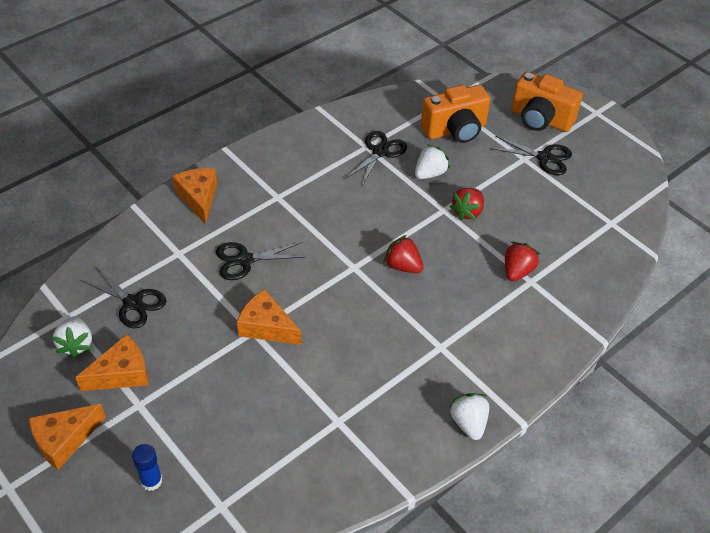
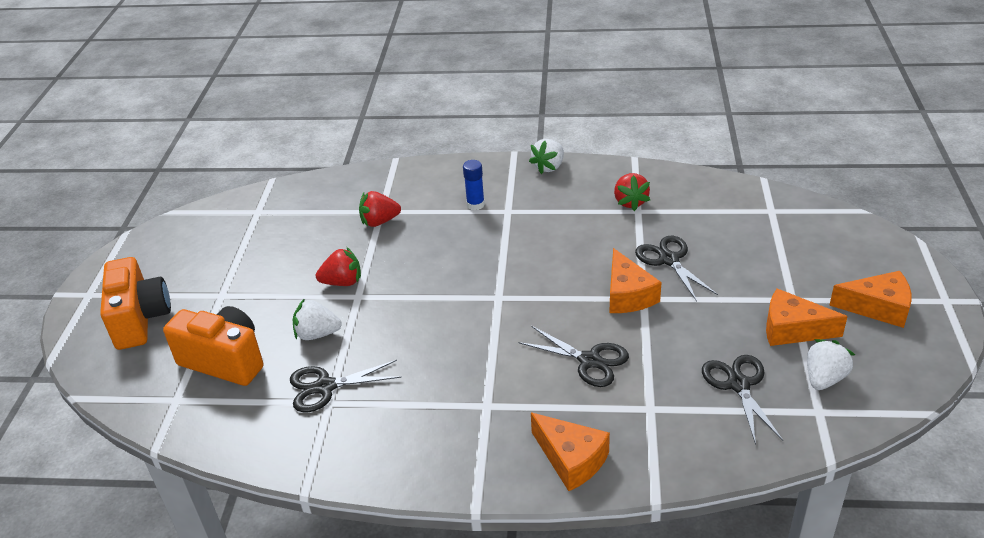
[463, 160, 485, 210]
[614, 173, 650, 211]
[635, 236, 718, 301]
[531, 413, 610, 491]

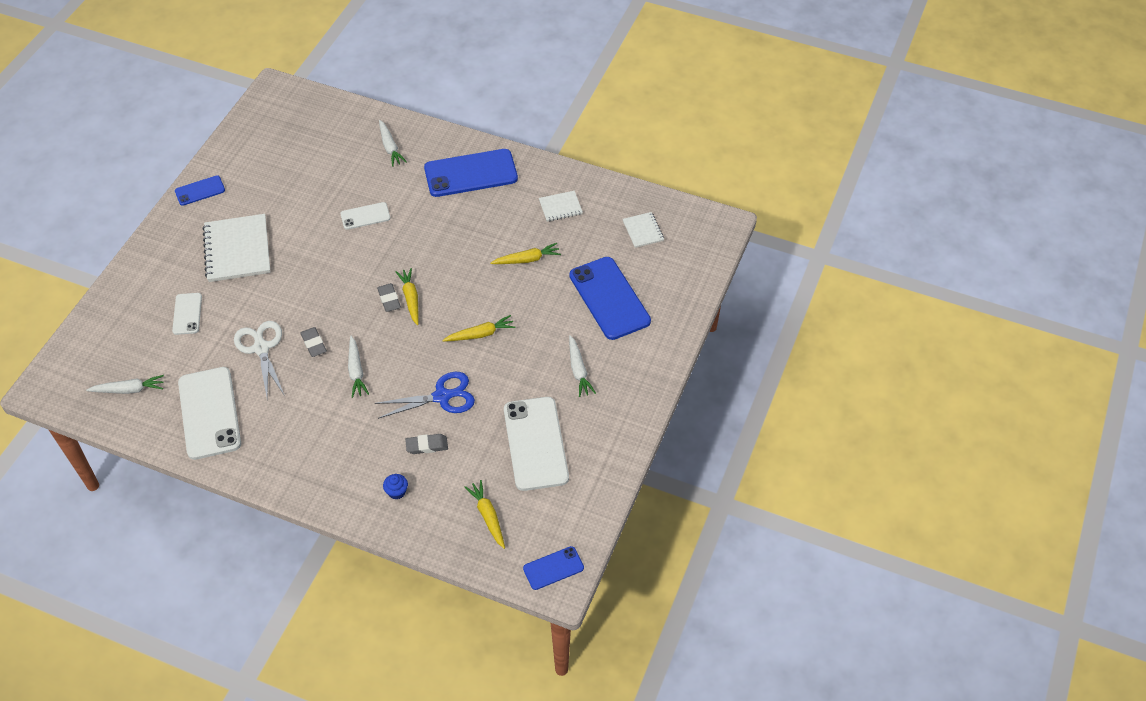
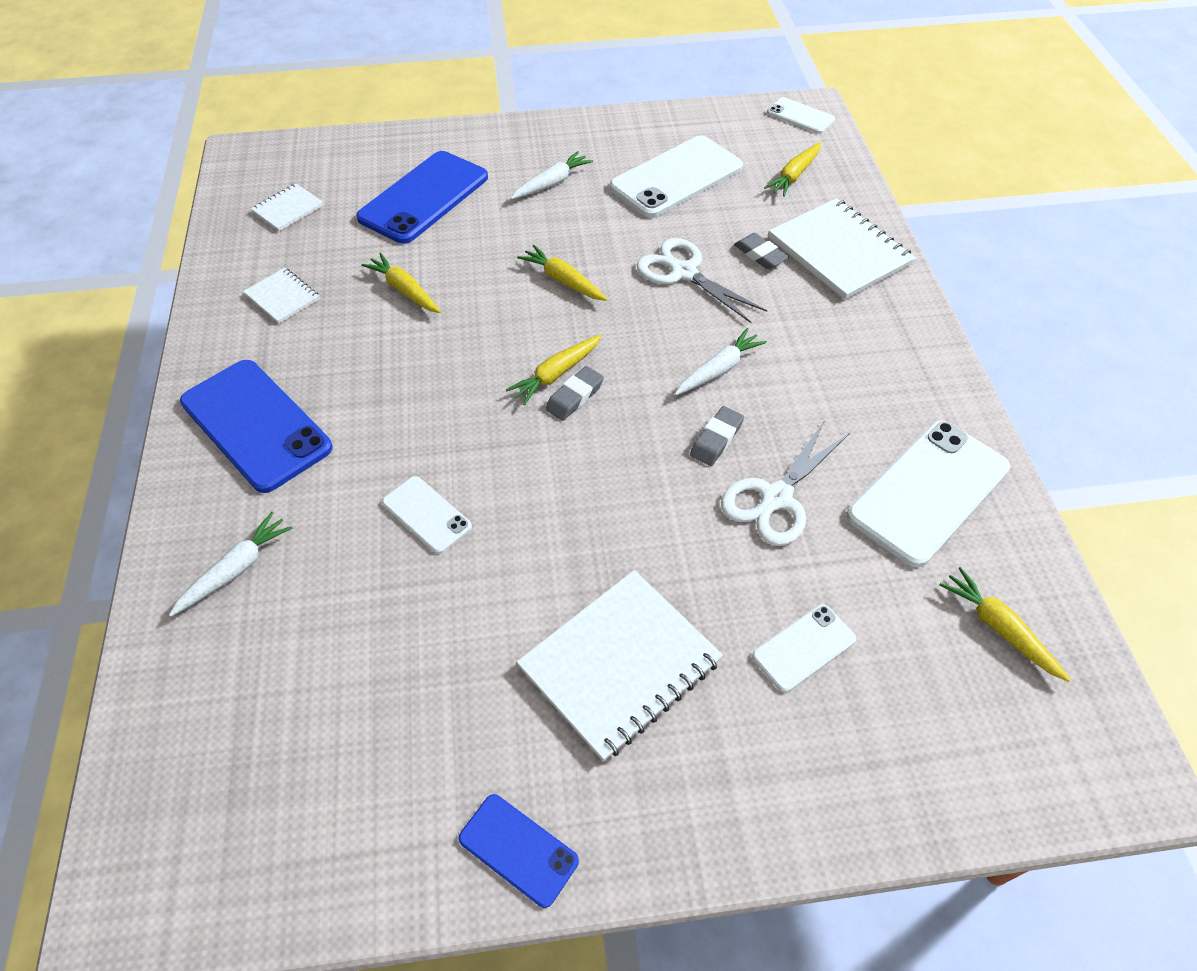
[769, 198, 916, 300]
[940, 567, 1071, 682]
[637, 238, 767, 323]
[767, 97, 835, 134]

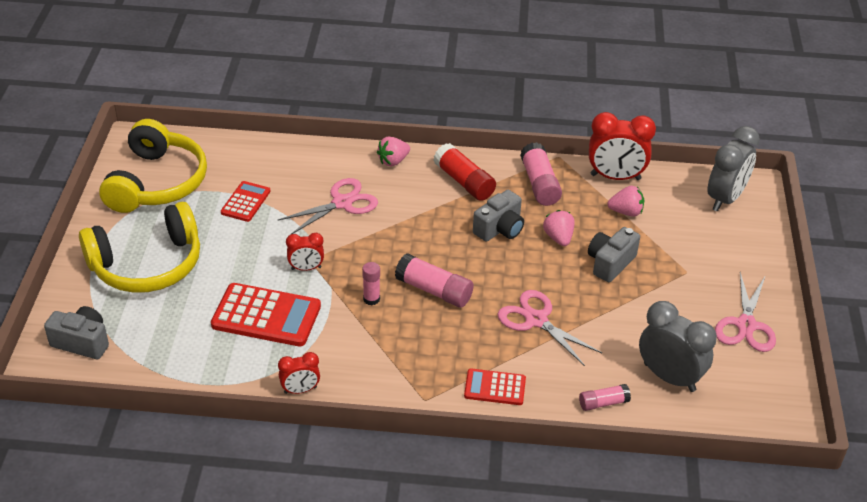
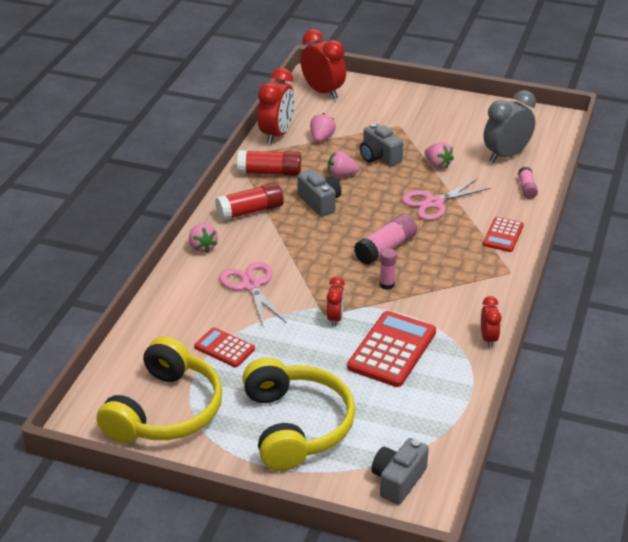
[715, 272, 776, 352] (first image)
[425, 142, 454, 169]
[237, 150, 301, 176]
[301, 29, 346, 99]
[97, 336, 222, 443]

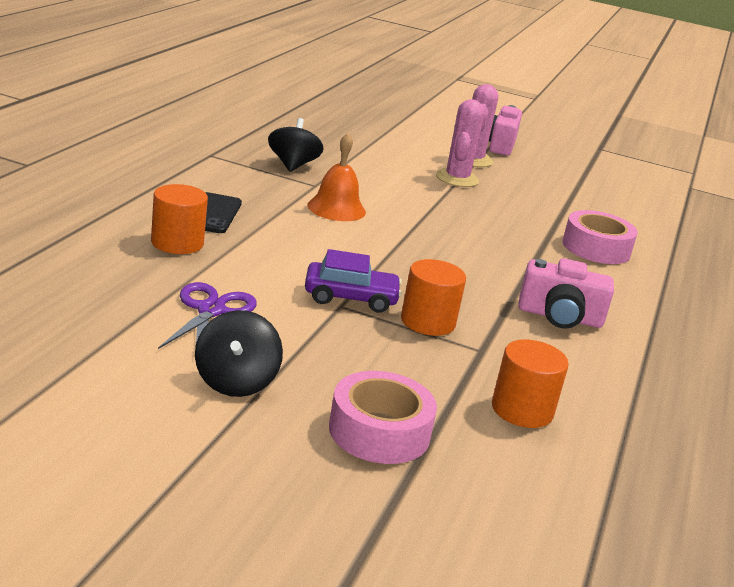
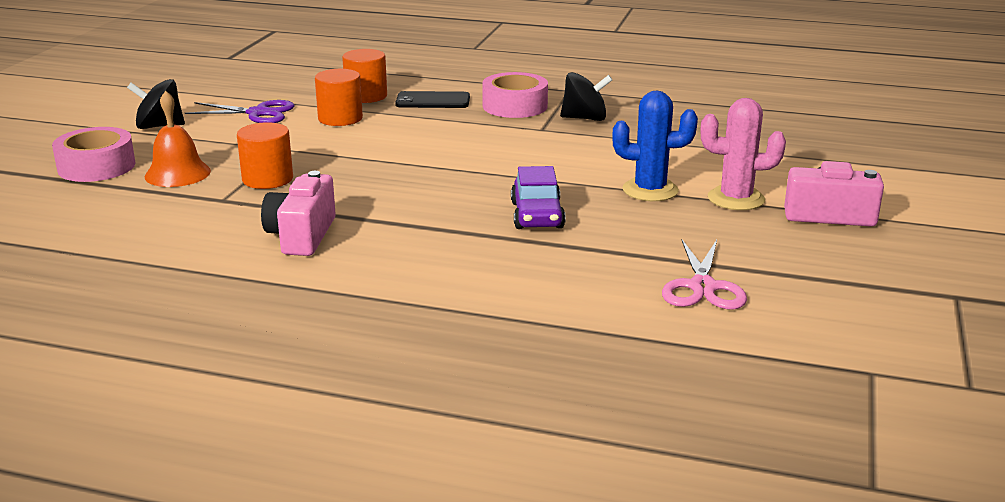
[662, 240, 747, 310]
[511, 166, 566, 229]
[145, 91, 211, 187]
[315, 69, 363, 126]
[482, 72, 548, 118]
[612, 91, 698, 201]

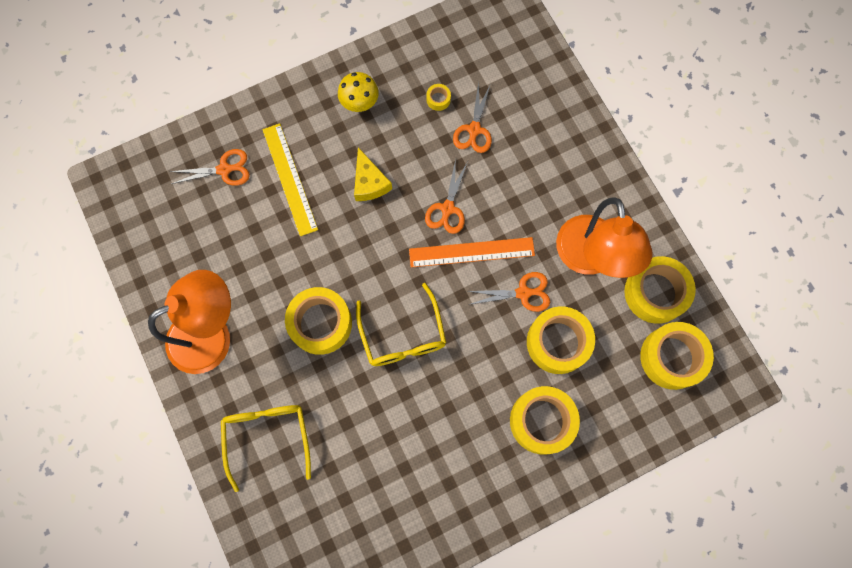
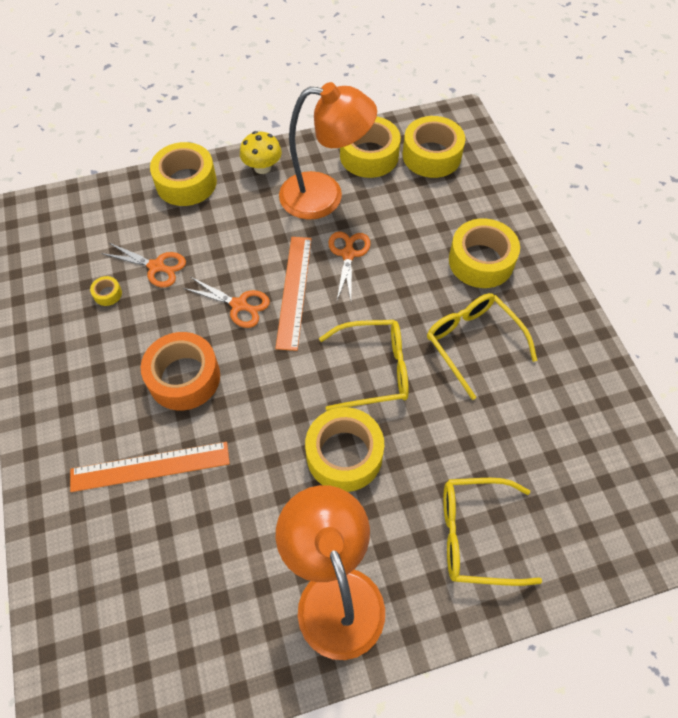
[169, 149, 250, 186] (first image)
[427, 293, 537, 400]
[240, 131, 282, 174]
[150, 142, 217, 206]
[141, 332, 220, 410]
[70, 442, 230, 492]

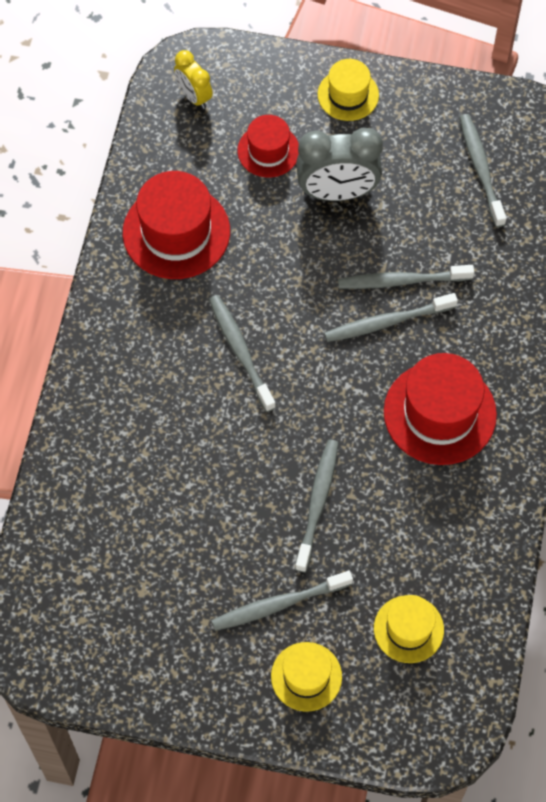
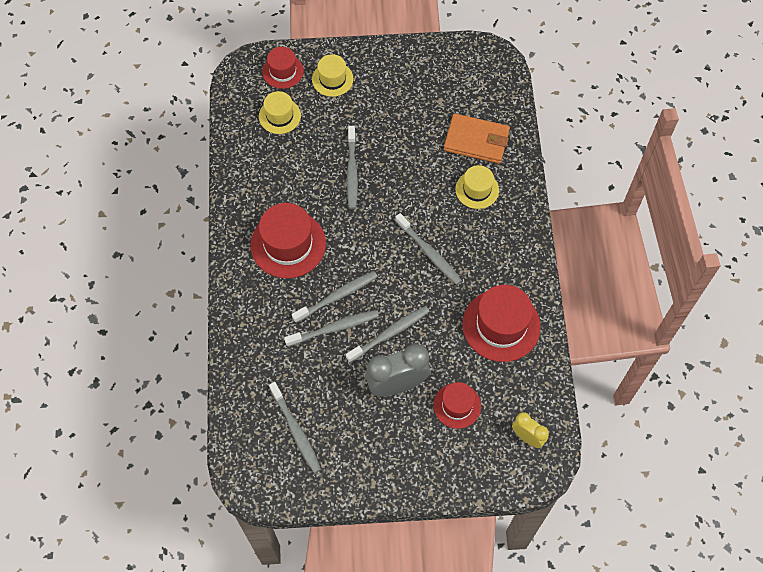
[262, 47, 304, 89]
[444, 113, 510, 164]
[346, 306, 430, 363]
[455, 165, 499, 209]

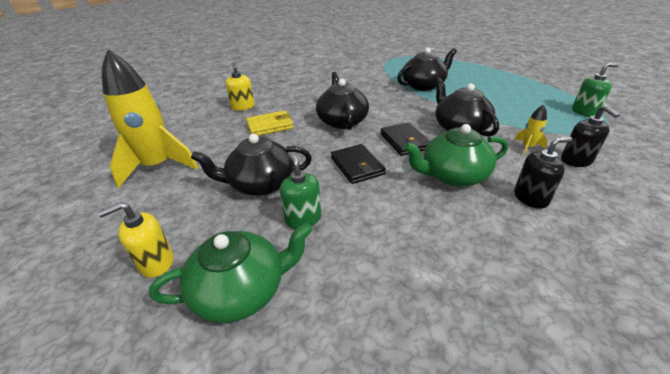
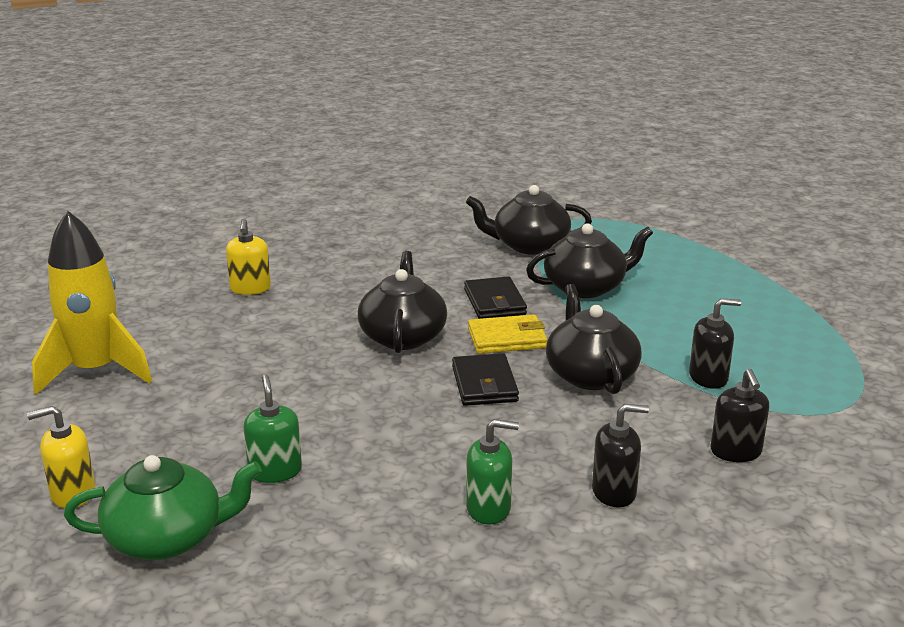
[403, 124, 508, 186] (first image)
[514, 105, 547, 155] (first image)
[689, 298, 741, 389]
[466, 185, 592, 255]
[468, 314, 547, 354]
[464, 276, 527, 319]
[466, 419, 519, 525]

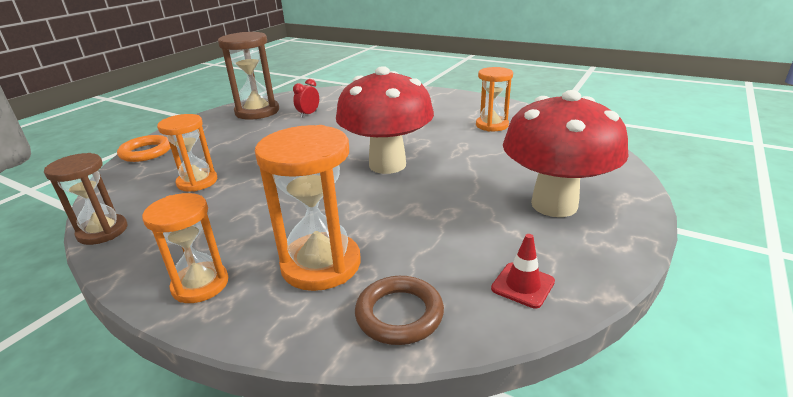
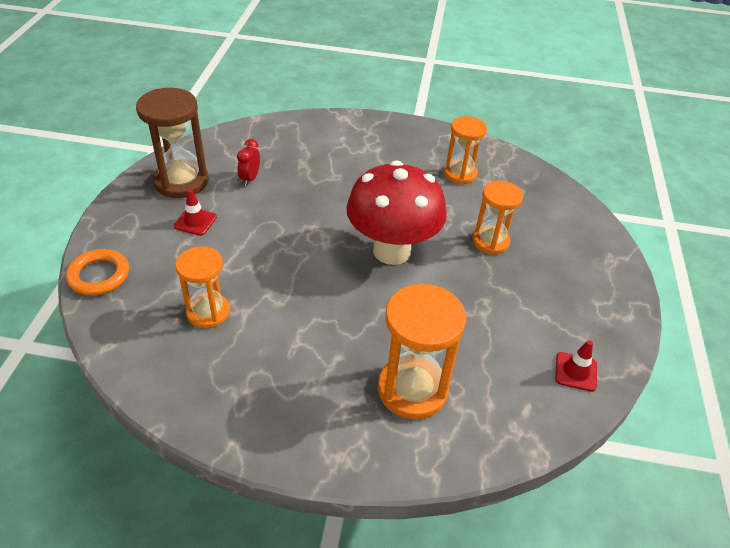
[44, 153, 127, 245] (first image)
[355, 276, 444, 345] (first image)
[503, 90, 628, 217] (first image)
[174, 189, 217, 236]
[472, 181, 523, 254]

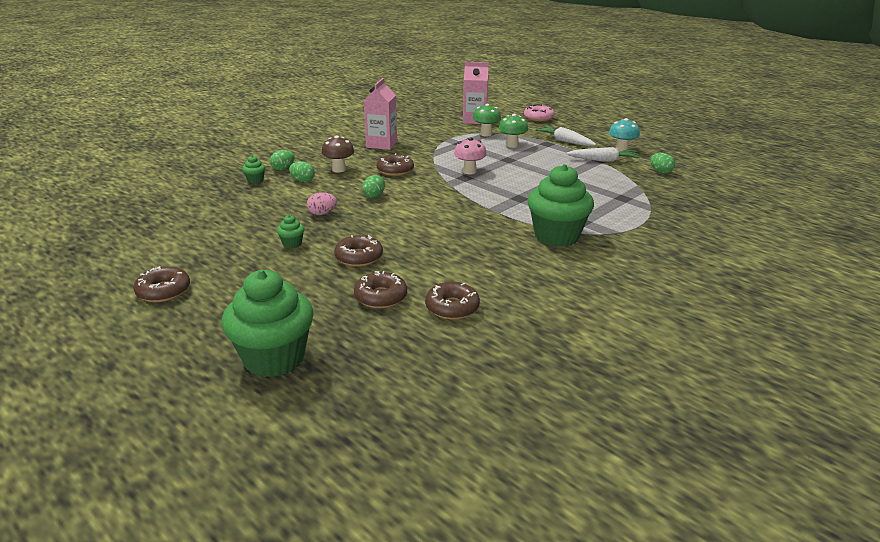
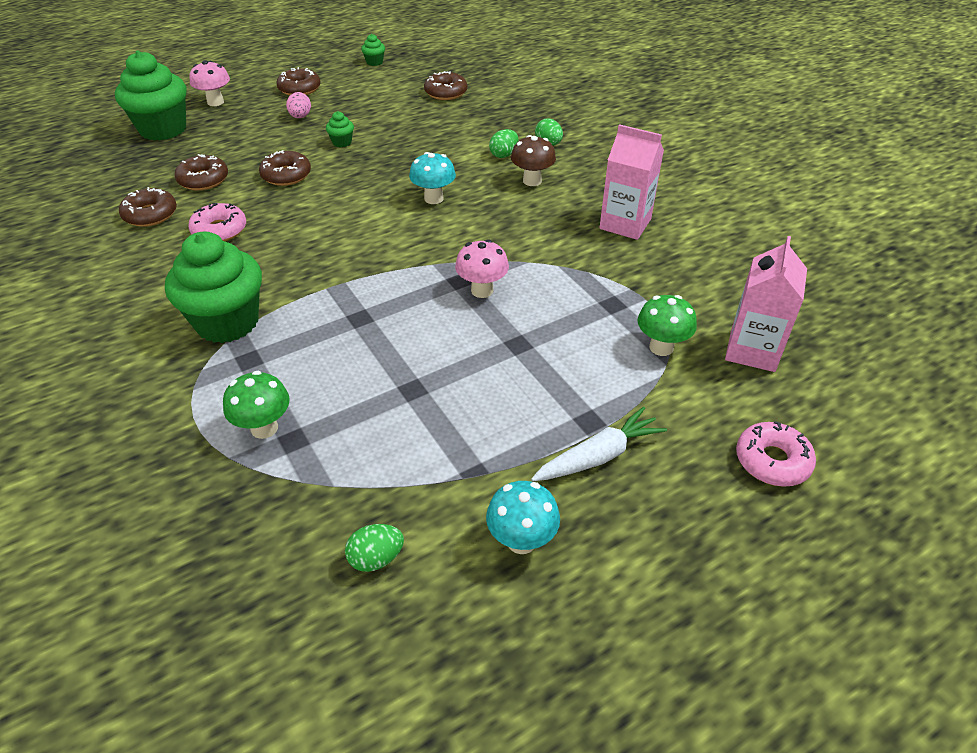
[566, 147, 640, 162] (first image)
[188, 203, 246, 241]
[189, 60, 230, 106]
[361, 34, 385, 66]
[286, 92, 311, 118]
[424, 71, 467, 100]
[223, 371, 290, 439]
[409, 152, 456, 204]

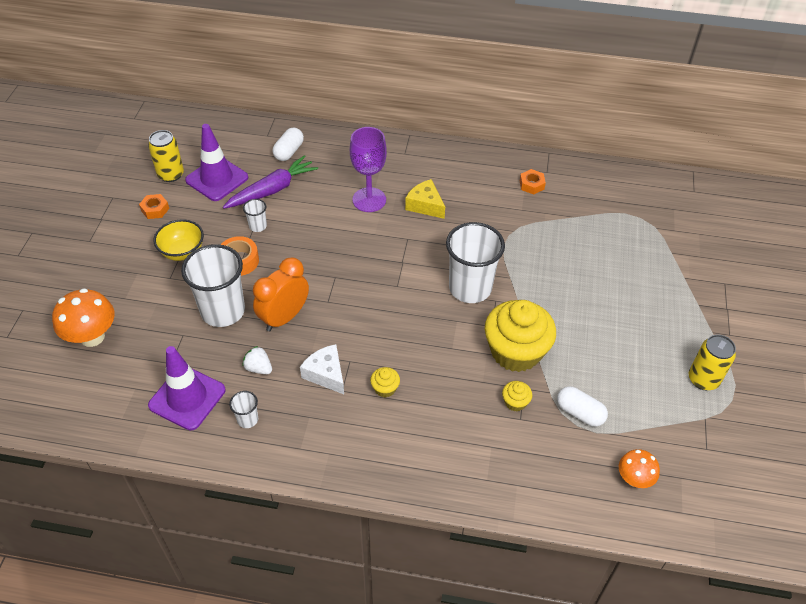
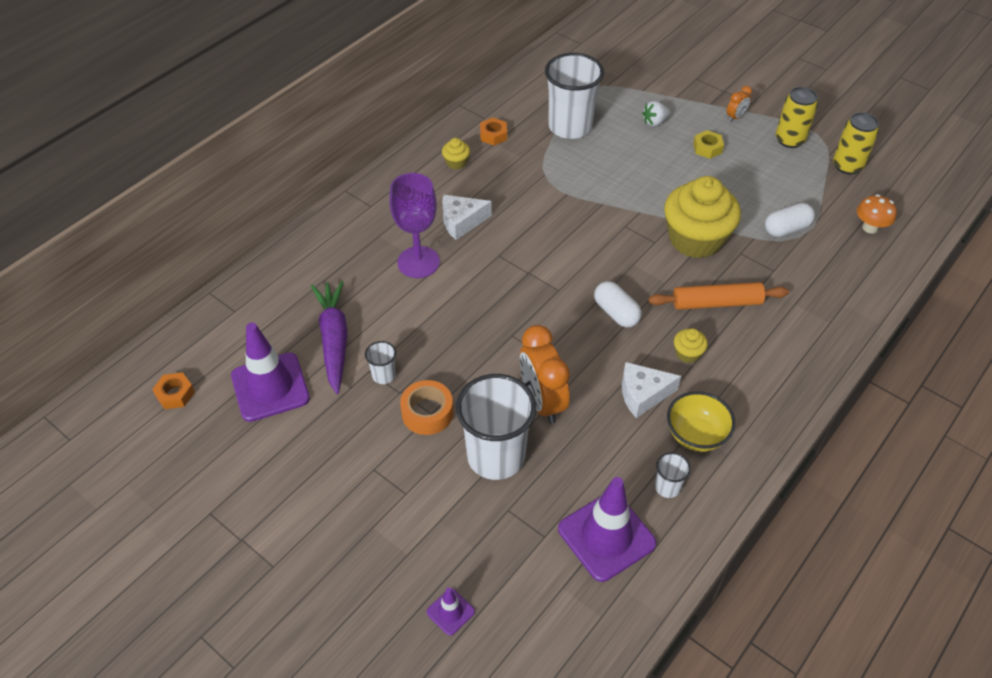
[648, 282, 789, 310]
[693, 130, 724, 159]
[727, 86, 752, 122]
[152, 372, 195, 409]
[833, 112, 879, 174]
[667, 391, 735, 452]
[642, 101, 671, 126]
[594, 281, 642, 328]
[545, 53, 604, 139]
[442, 138, 470, 169]
[427, 588, 475, 636]
[442, 195, 491, 240]

